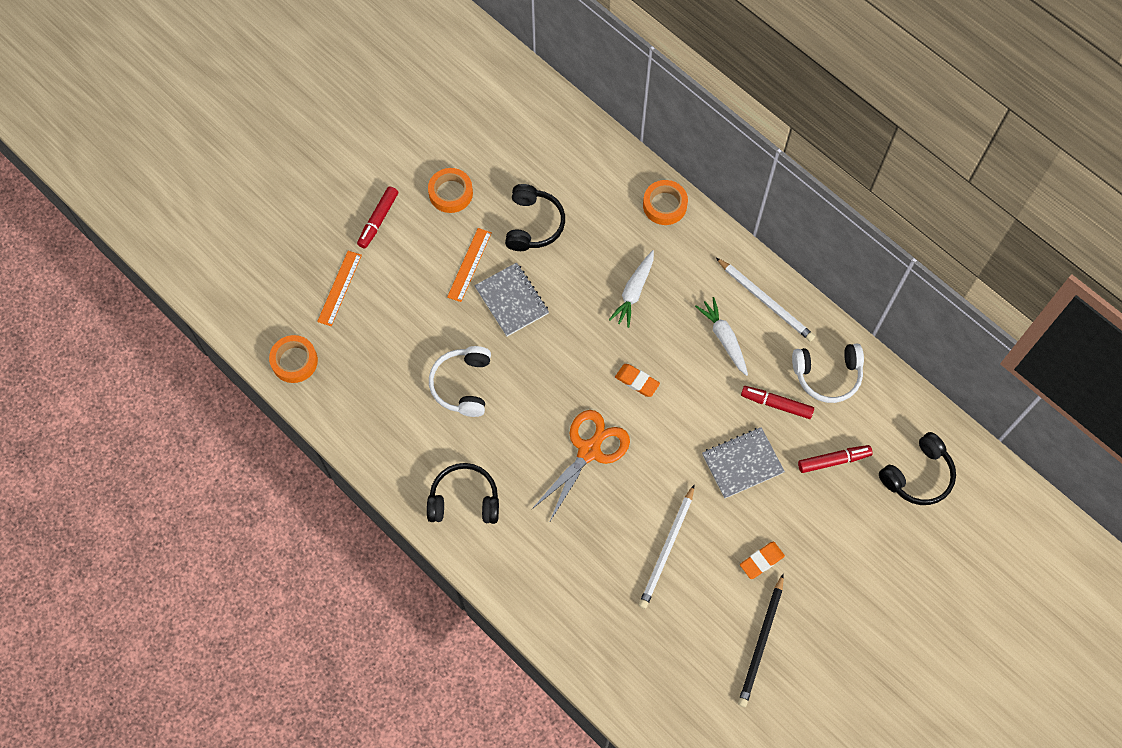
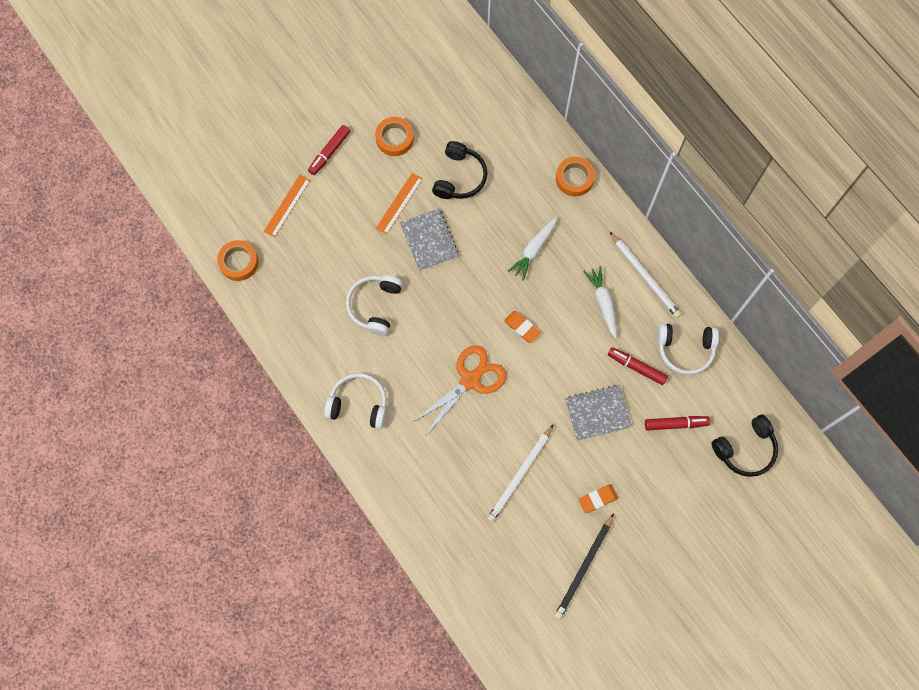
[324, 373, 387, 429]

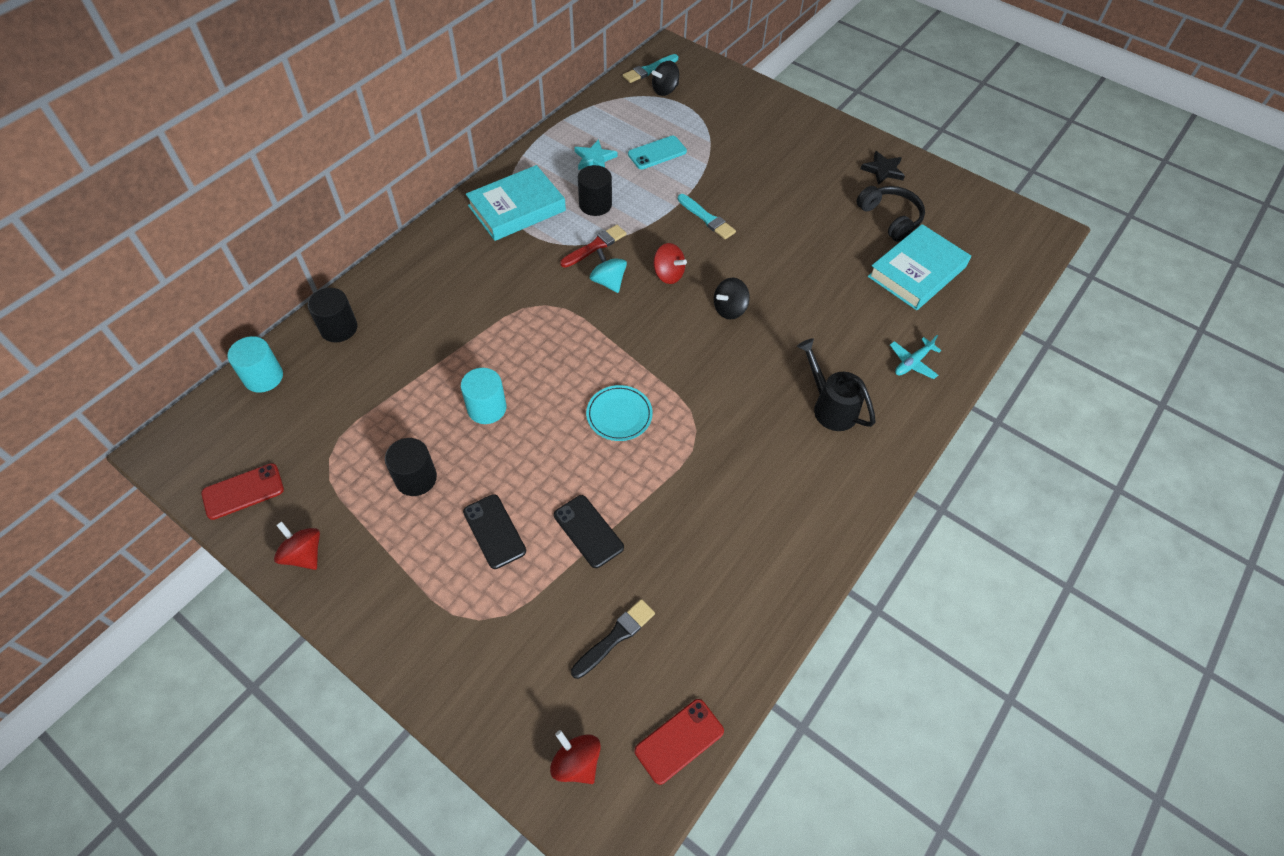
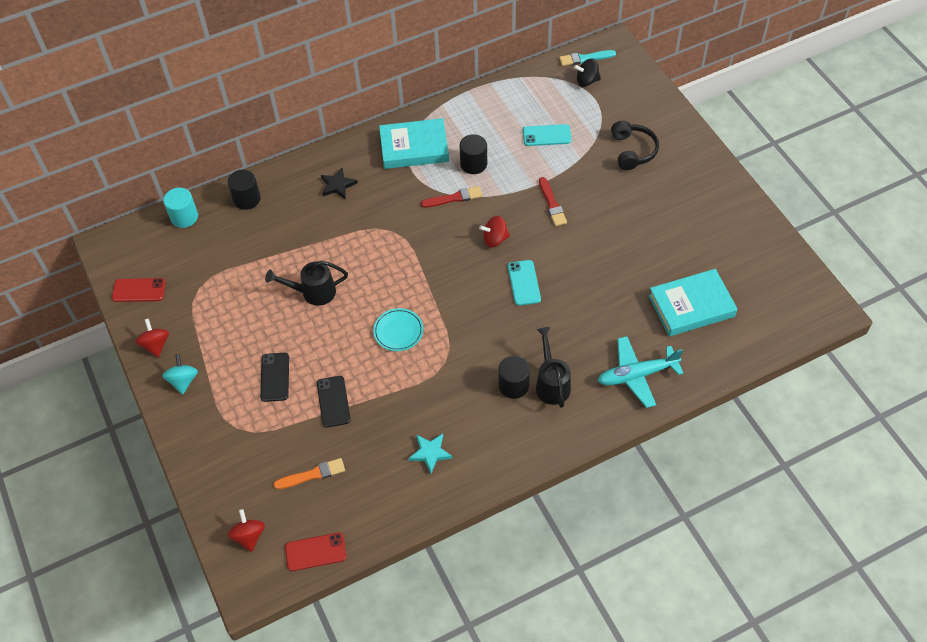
[498, 356, 530, 399]
[408, 434, 453, 474]
[162, 354, 198, 394]
[611, 121, 659, 170]
[321, 168, 358, 199]
[265, 261, 348, 306]
[508, 260, 541, 306]
[273, 458, 345, 489]
[539, 177, 567, 226]
[479, 216, 510, 248]
[598, 336, 683, 408]

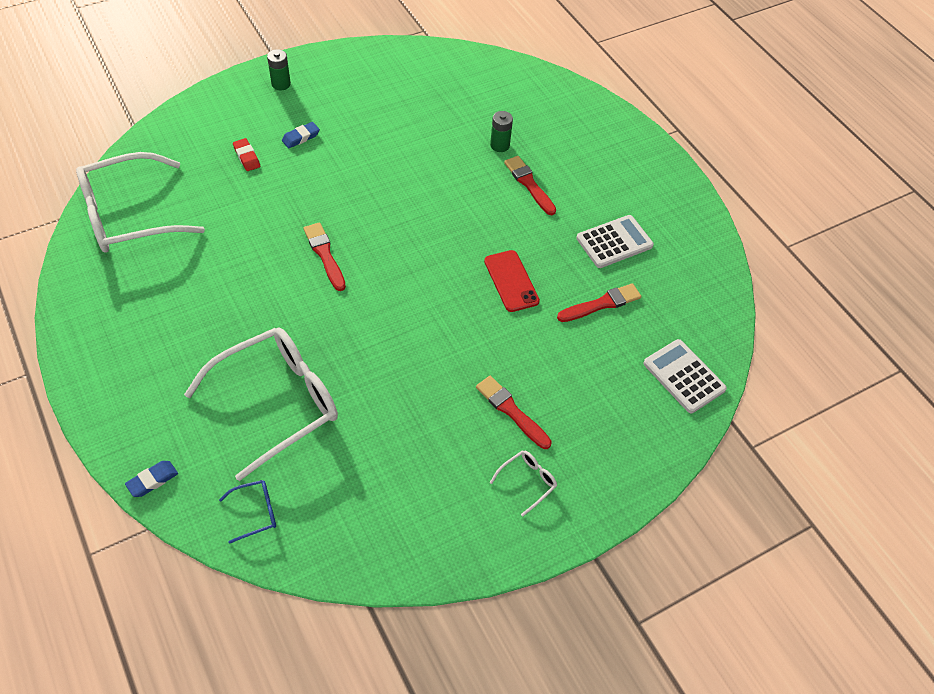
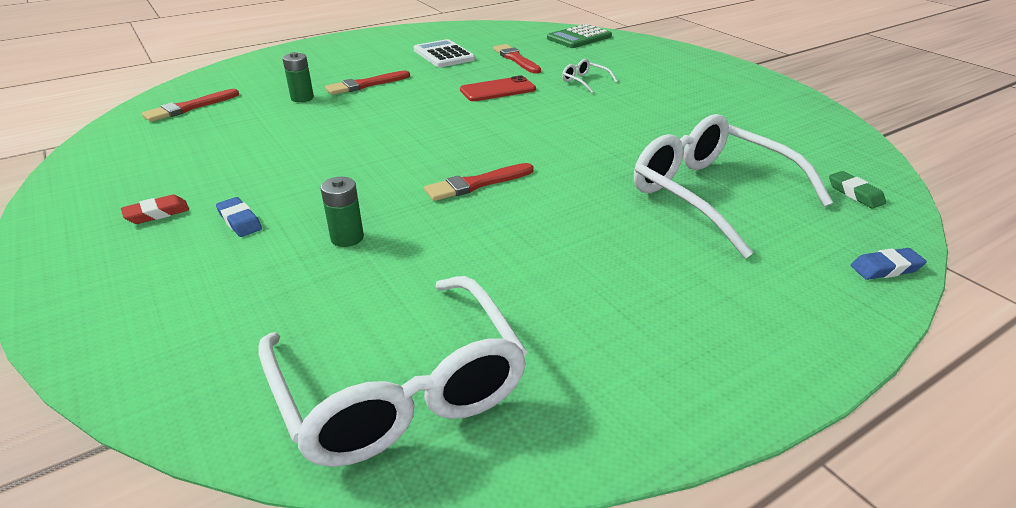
[121, 195, 189, 224]
[320, 177, 364, 247]
[142, 89, 239, 122]
[562, 59, 618, 93]
[829, 171, 886, 209]
[547, 24, 612, 48]
[851, 248, 927, 280]

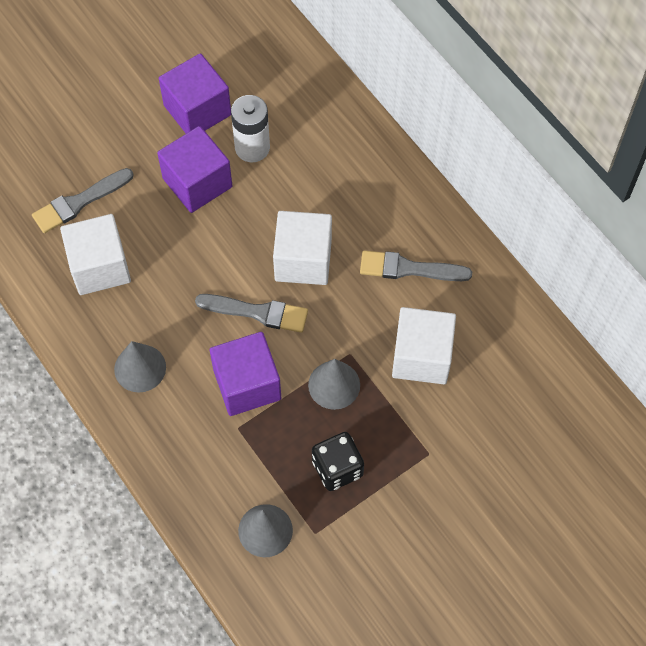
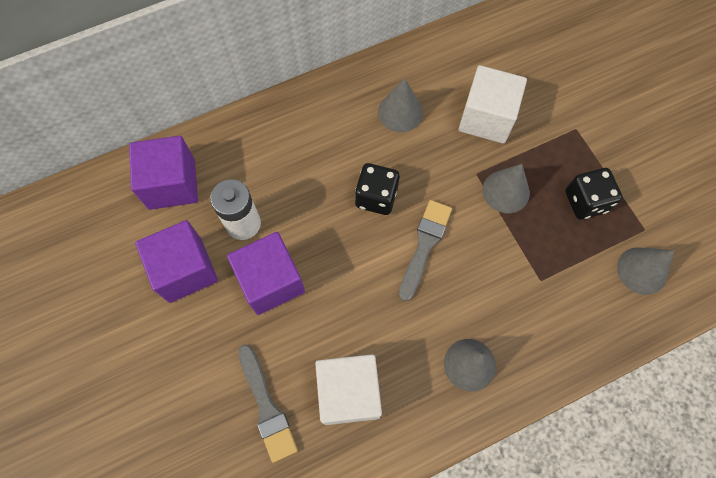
[129, 136, 198, 210]
[355, 163, 400, 215]
[378, 78, 423, 132]

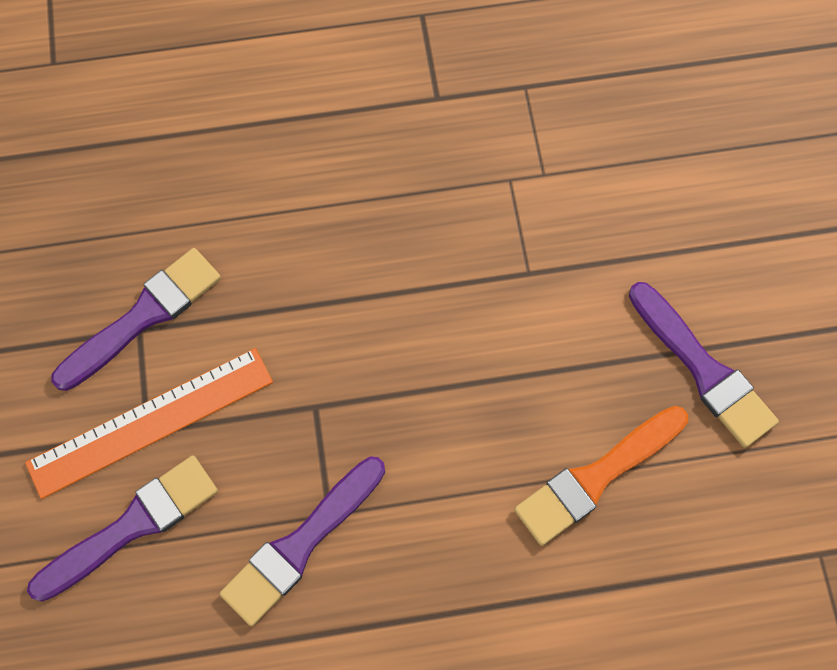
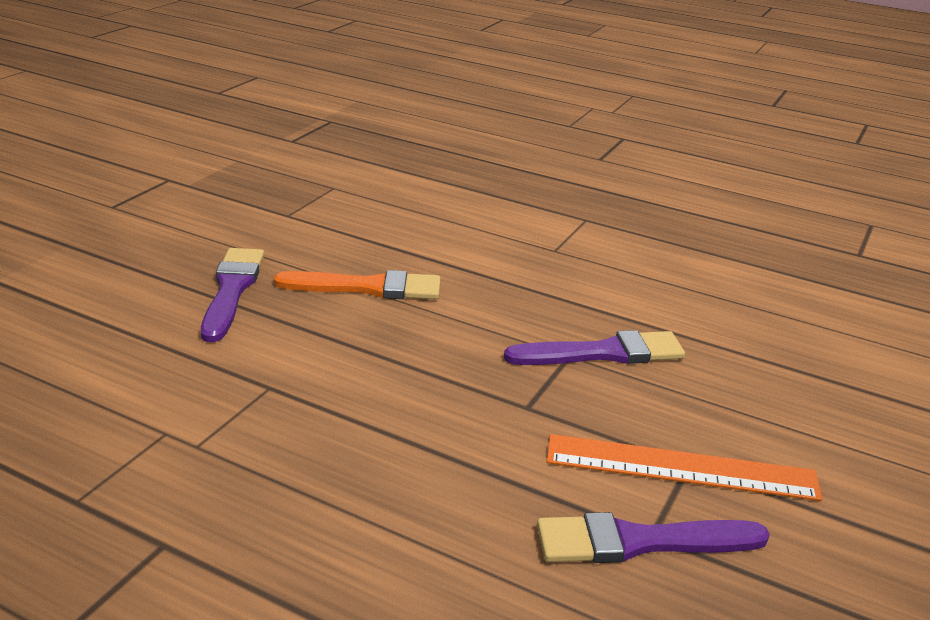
[27, 456, 218, 602] (first image)

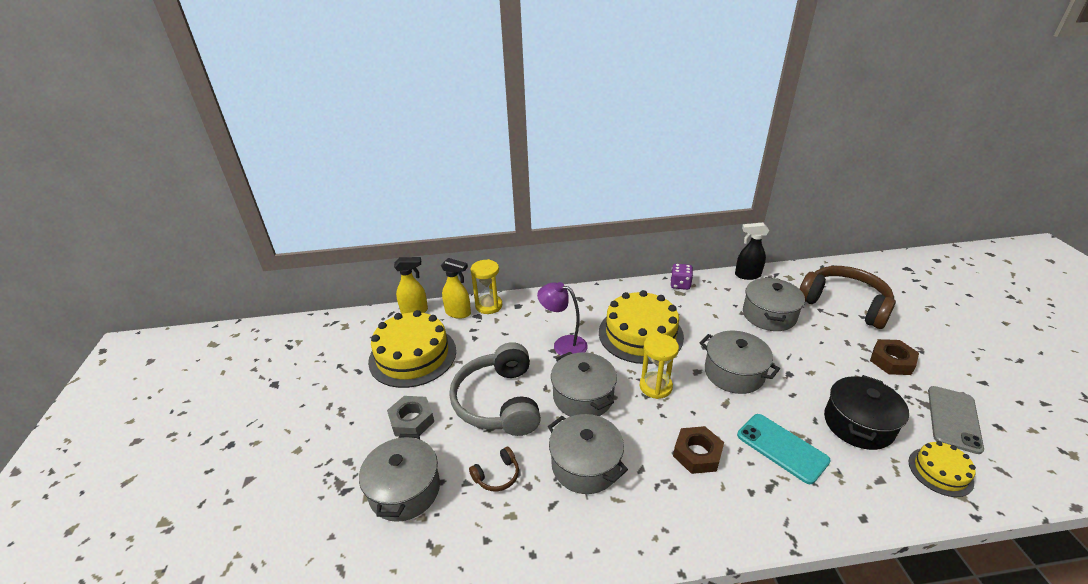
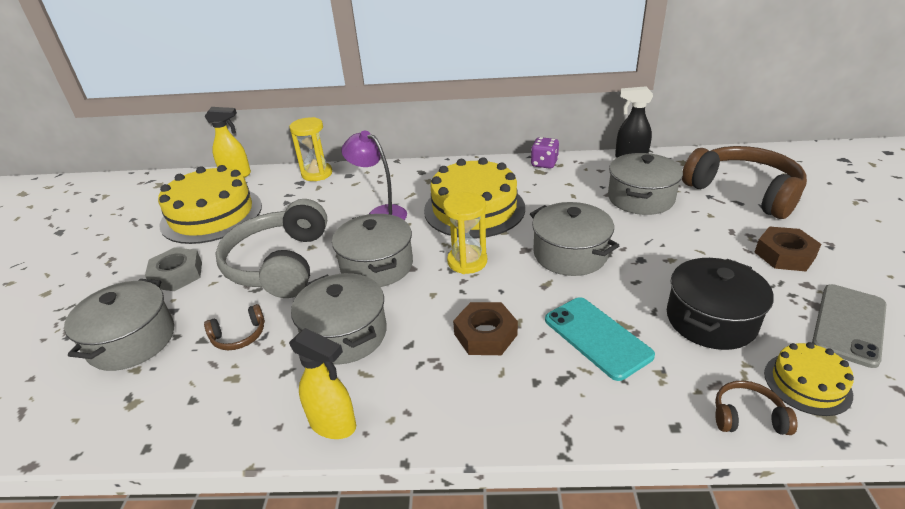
[715, 381, 797, 435]
[289, 328, 356, 439]

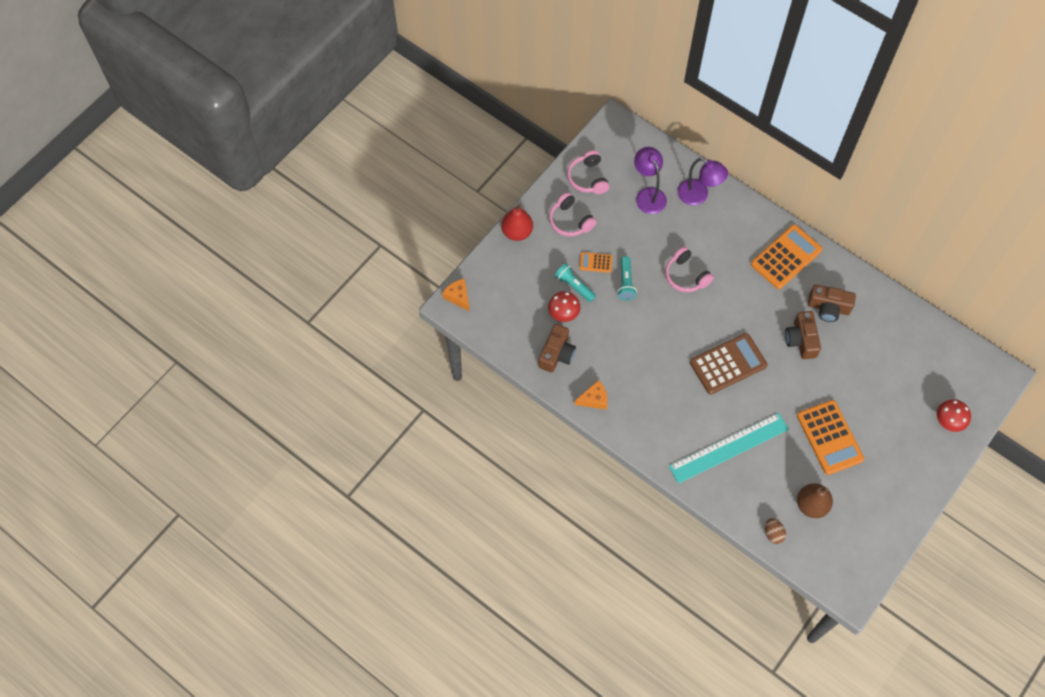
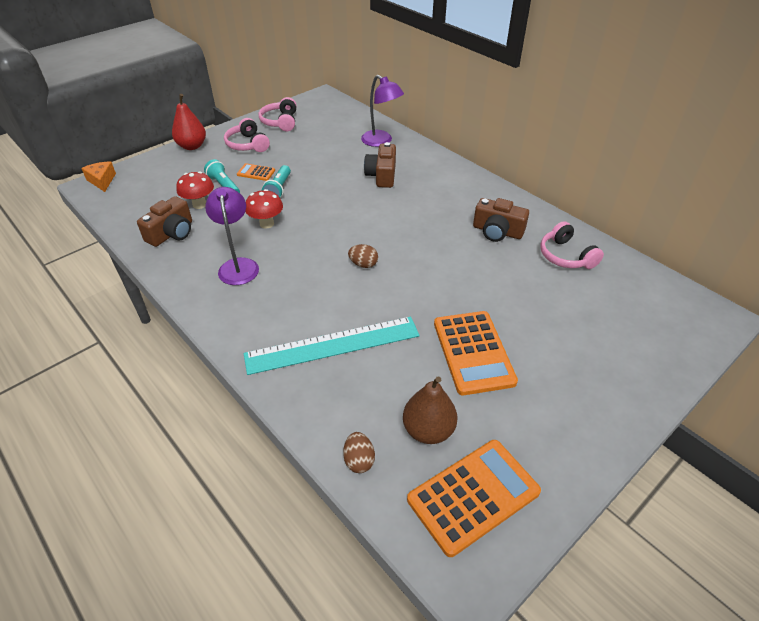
[575, 380, 608, 410] (first image)
[205, 187, 259, 285]
[540, 221, 604, 269]
[407, 440, 541, 557]
[364, 142, 396, 188]
[245, 189, 283, 229]
[348, 244, 378, 268]

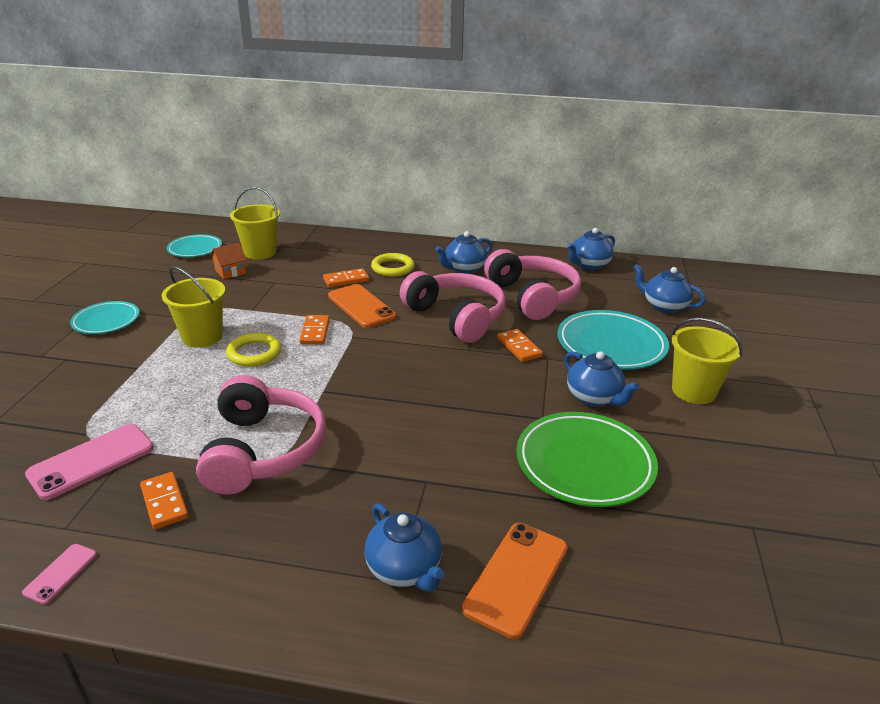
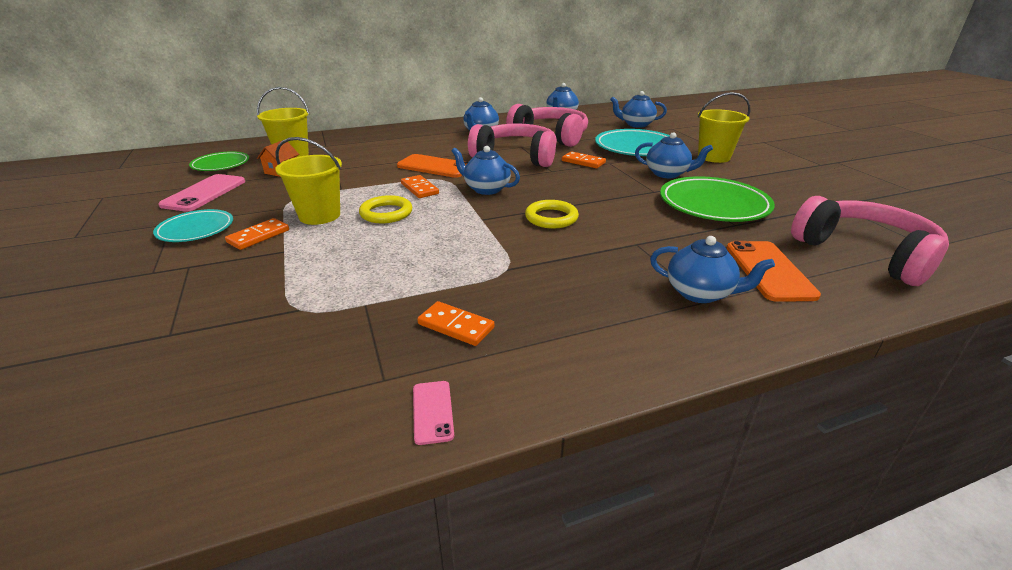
[451, 146, 520, 195]
[158, 174, 245, 212]
[791, 196, 949, 286]
[225, 218, 289, 250]
[525, 200, 579, 228]
[189, 151, 249, 171]

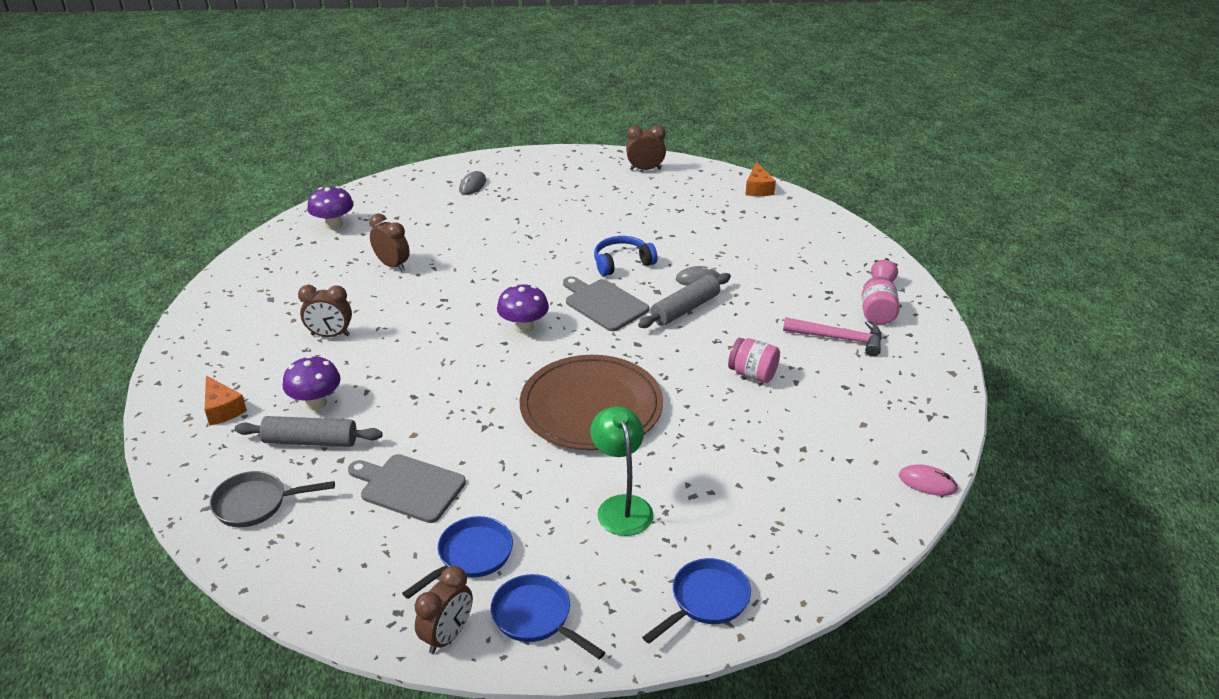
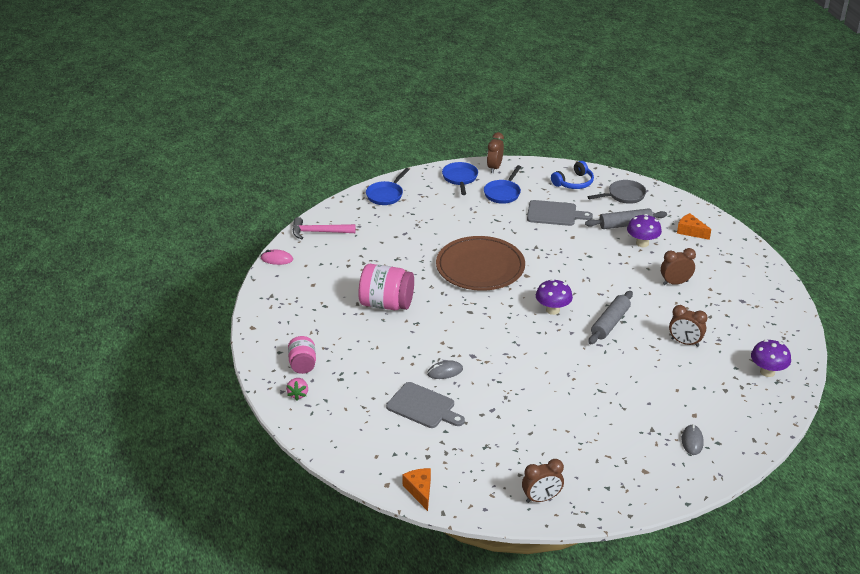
[590, 406, 654, 536] (first image)
[386, 382, 465, 428]
[551, 161, 594, 189]
[588, 291, 633, 345]
[293, 217, 356, 239]
[442, 162, 478, 195]
[358, 264, 414, 310]

